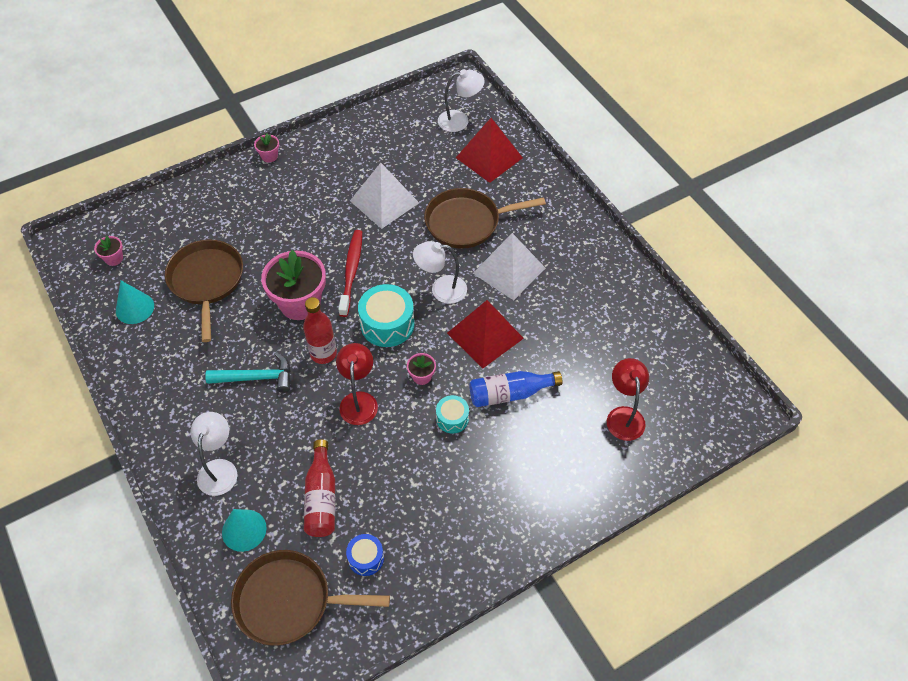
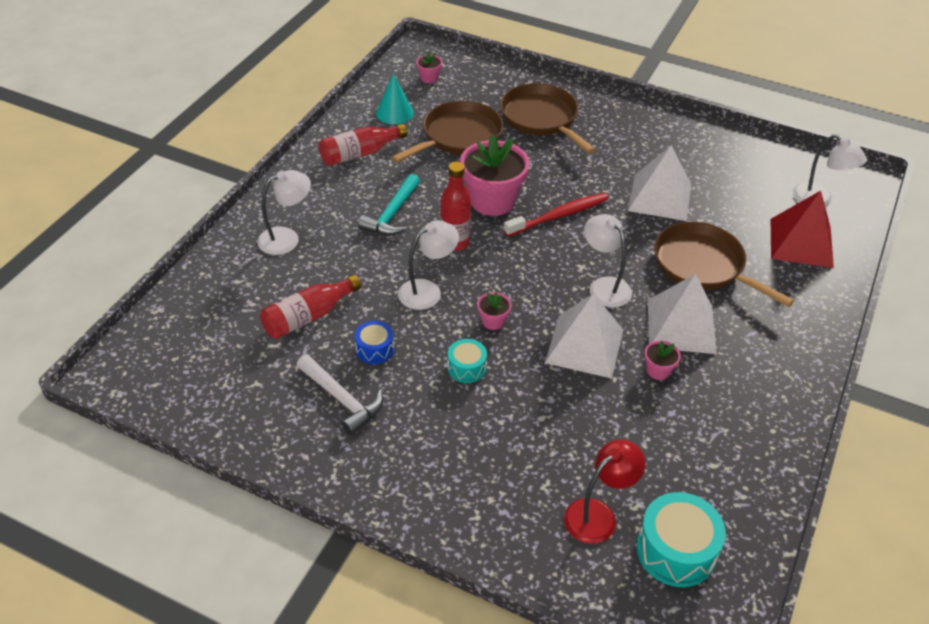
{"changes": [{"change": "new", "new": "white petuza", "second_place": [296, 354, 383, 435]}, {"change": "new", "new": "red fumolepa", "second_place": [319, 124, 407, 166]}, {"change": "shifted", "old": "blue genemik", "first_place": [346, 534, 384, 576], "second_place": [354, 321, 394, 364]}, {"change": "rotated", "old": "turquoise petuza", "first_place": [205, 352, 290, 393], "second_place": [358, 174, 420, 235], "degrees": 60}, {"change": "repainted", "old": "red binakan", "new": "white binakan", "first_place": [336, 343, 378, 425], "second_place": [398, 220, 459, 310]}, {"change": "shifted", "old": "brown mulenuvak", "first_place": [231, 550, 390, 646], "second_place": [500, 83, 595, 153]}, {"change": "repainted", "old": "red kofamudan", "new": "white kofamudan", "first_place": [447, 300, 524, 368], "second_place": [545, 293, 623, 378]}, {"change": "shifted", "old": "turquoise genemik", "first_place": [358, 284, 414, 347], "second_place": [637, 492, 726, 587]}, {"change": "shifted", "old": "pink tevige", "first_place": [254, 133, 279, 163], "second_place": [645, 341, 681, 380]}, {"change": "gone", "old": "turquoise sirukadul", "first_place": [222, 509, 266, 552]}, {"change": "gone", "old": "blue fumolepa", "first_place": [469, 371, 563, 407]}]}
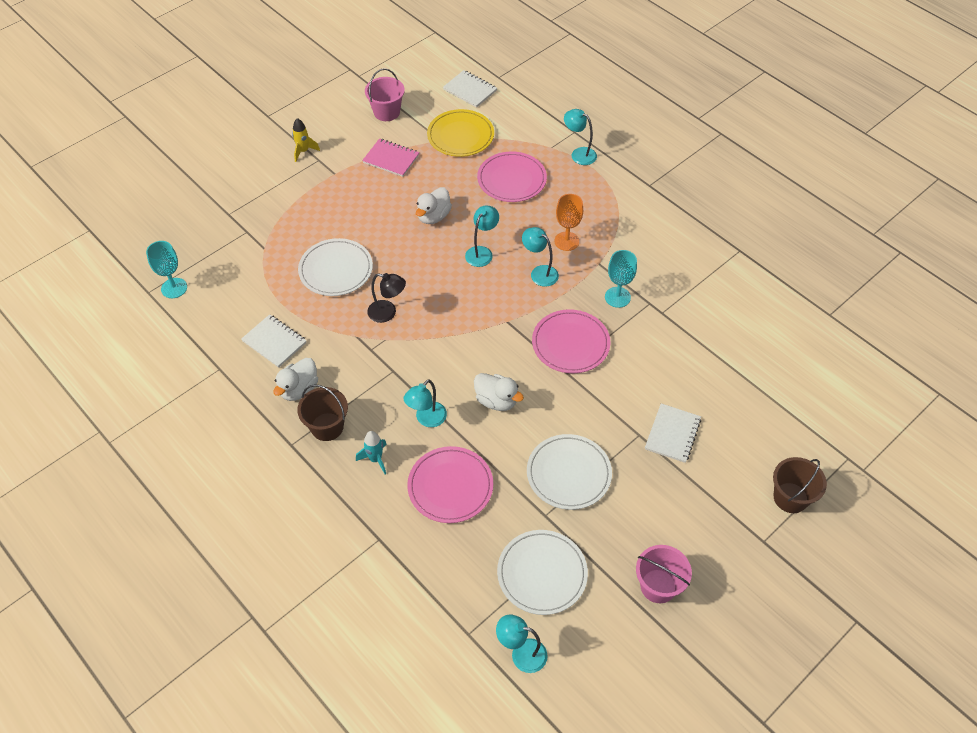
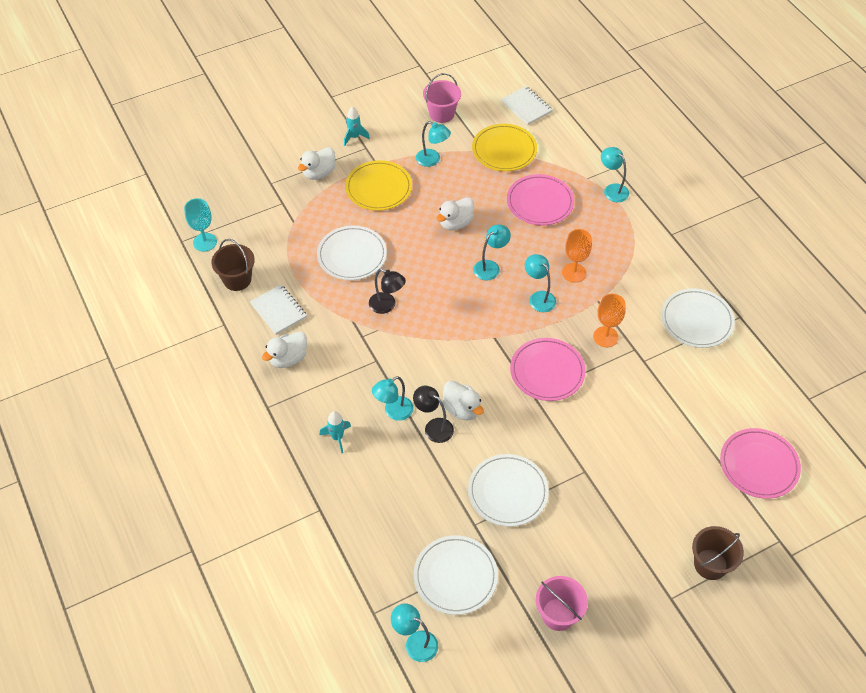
{"changes": [{"change": "shifted", "old": "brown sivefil", "first_place": [297, 384, 348, 441], "second_place": [211, 239, 255, 291]}, {"change": "new", "new": "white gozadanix", "second_place": [298, 147, 335, 180]}, {"change": "repainted", "old": "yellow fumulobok", "new": "turquoise fumulobok", "first_place": [292, 118, 320, 162], "second_place": [344, 107, 370, 146]}, {"change": "new", "new": "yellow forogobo", "second_place": [345, 160, 412, 211]}, {"change": "new", "new": "black binakan", "second_place": [413, 386, 454, 443]}, {"change": "swapped", "old": "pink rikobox", "new": "turquoise binakan", "first_place": [362, 138, 419, 177], "second_place": [416, 121, 451, 167]}, {"change": "repainted", "old": "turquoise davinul", "new": "orange davinul", "first_place": [605, 250, 637, 308], "second_place": [593, 294, 626, 347]}, {"change": "new", "new": "white forogobo", "second_place": [661, 288, 735, 348]}, {"change": "shifted", "old": "pink forogobo", "first_place": [407, 446, 493, 523], "second_place": [720, 428, 801, 499]}, {"change": "gone", "old": "white rikobox", "first_place": [645, 403, 701, 463]}]}
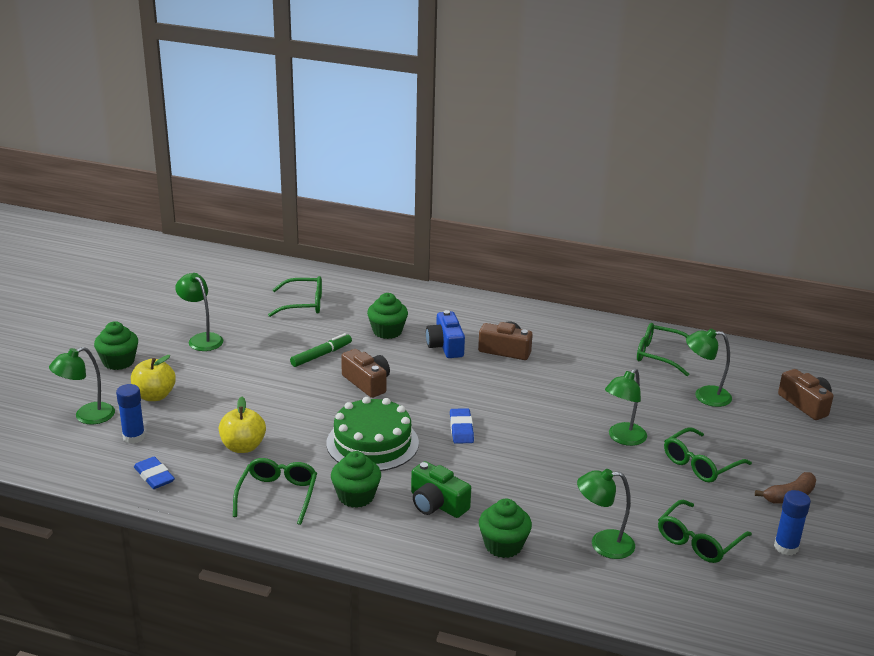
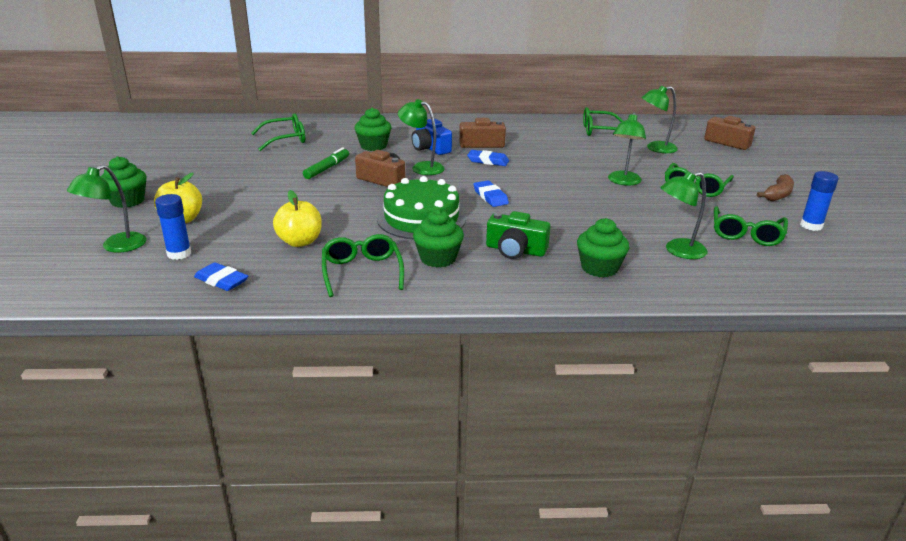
{"changes": [{"change": "shifted", "old": "green binakan", "first_place": [175, 273, 223, 351], "second_place": [398, 99, 445, 175]}, {"change": "new", "new": "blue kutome", "second_place": [467, 150, 509, 166]}]}
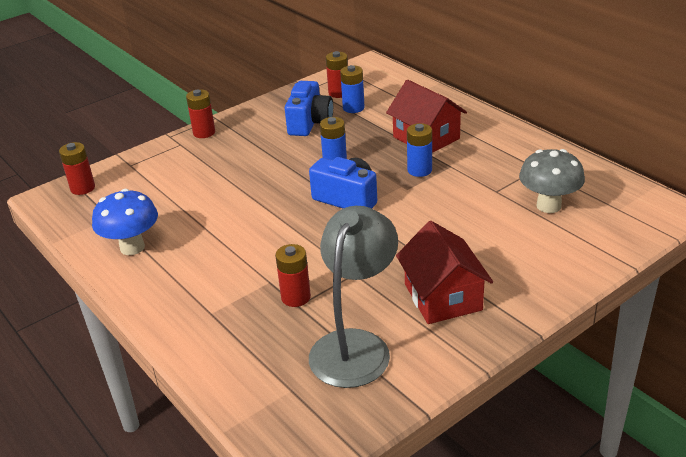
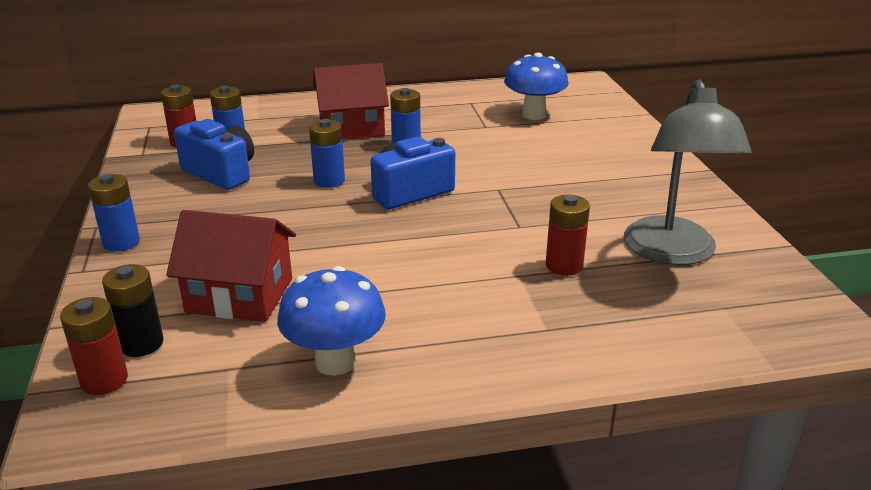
{"changes": [{"change": "repainted", "old": "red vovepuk", "new": "blue vovepuk", "first_place": [186, 89, 215, 138], "second_place": [88, 174, 140, 252]}, {"change": "new", "new": "black vovepuk", "second_place": [102, 264, 163, 357]}, {"change": "shifted", "old": "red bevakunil", "first_place": [396, 221, 493, 324], "second_place": [166, 210, 296, 322]}, {"change": "repainted", "old": "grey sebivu", "new": "blue sebivu", "first_place": [519, 149, 585, 213], "second_place": [504, 52, 569, 120]}, {"change": "rotated", "old": "grey binakan", "first_place": [309, 206, 398, 388], "second_place": [624, 79, 752, 265], "degrees": -135}]}
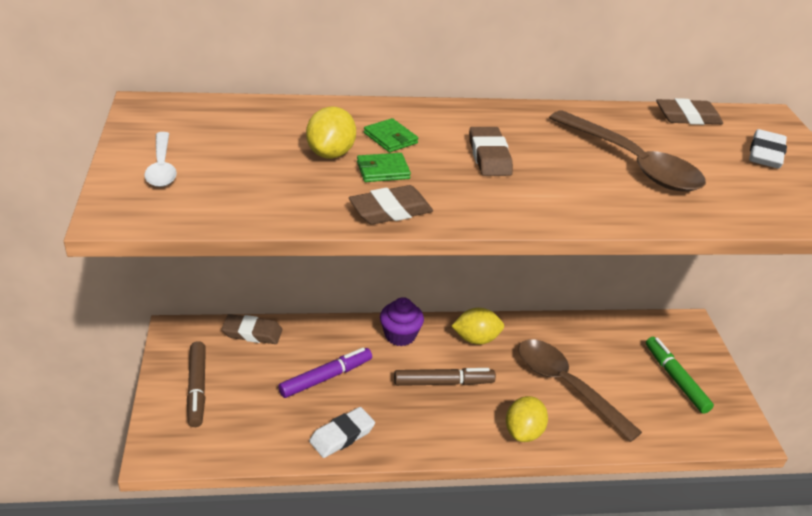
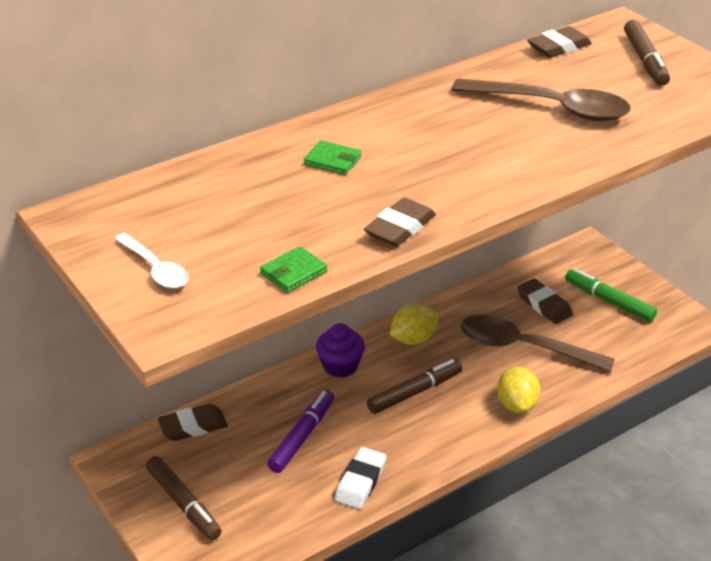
{"changes": [{"change": "shifted", "old": "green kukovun", "first_place": [357, 153, 411, 182], "second_place": [260, 246, 327, 293]}, {"change": "shifted", "old": "brown kutome", "first_place": [469, 127, 513, 176], "second_place": [517, 279, 573, 324]}, {"change": "swapped", "old": "white kutome", "new": "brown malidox", "first_place": [749, 129, 787, 169], "second_place": [624, 20, 670, 86]}, {"change": "gone", "old": "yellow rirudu", "first_place": [306, 107, 356, 159]}]}
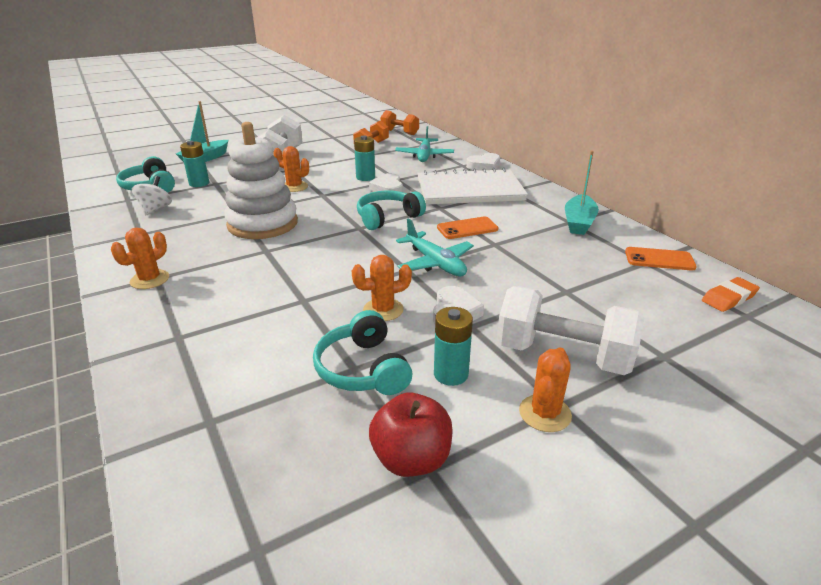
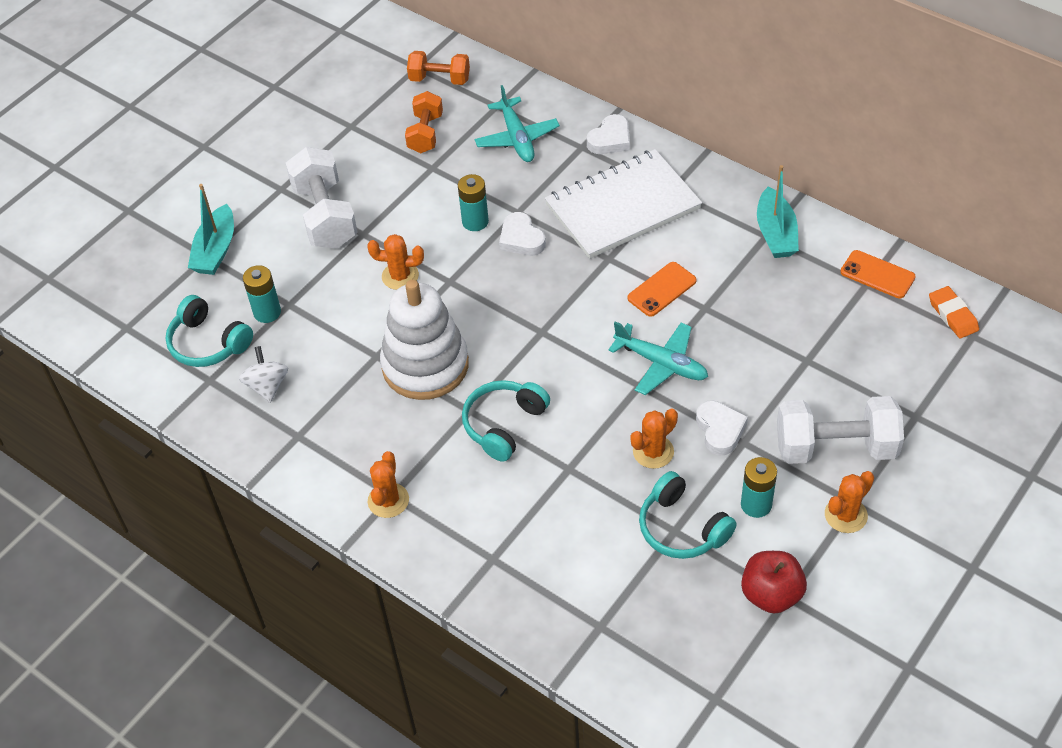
{"changes": [{"change": "shifted", "old": "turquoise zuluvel", "first_place": [357, 191, 426, 230], "second_place": [462, 380, 550, 462]}, {"change": "rotated", "old": "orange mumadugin", "first_place": [519, 347, 572, 432], "second_place": [825, 471, 874, 533], "degrees": 45}, {"change": "rotated", "old": "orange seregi", "first_place": [625, 247, 697, 270], "second_place": [840, 250, 916, 298], "degrees": 45}, {"change": "rotated", "old": "orange kutome", "first_place": [702, 277, 760, 312], "second_place": [929, 286, 979, 338], "degrees": -60}]}
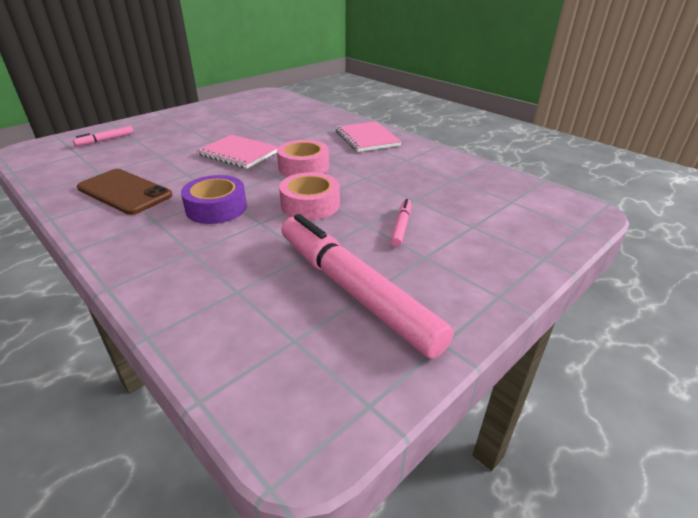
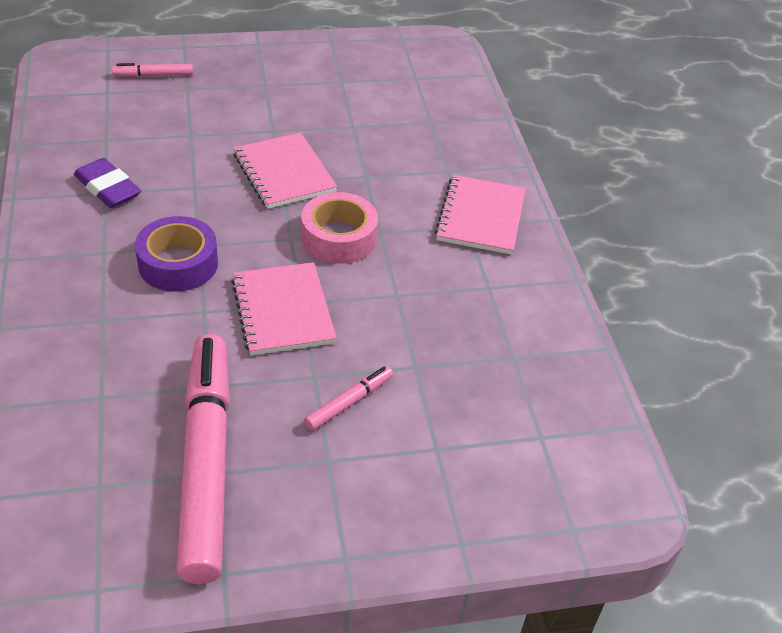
{"changes": [{"change": "swapped", "old": "brown seregi", "new": "purple kutome", "first_place": [77, 169, 173, 215], "second_place": [74, 158, 141, 208]}, {"change": "swapped", "old": "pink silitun", "new": "pink rikobox", "first_place": [279, 172, 340, 220], "second_place": [231, 262, 337, 355]}]}
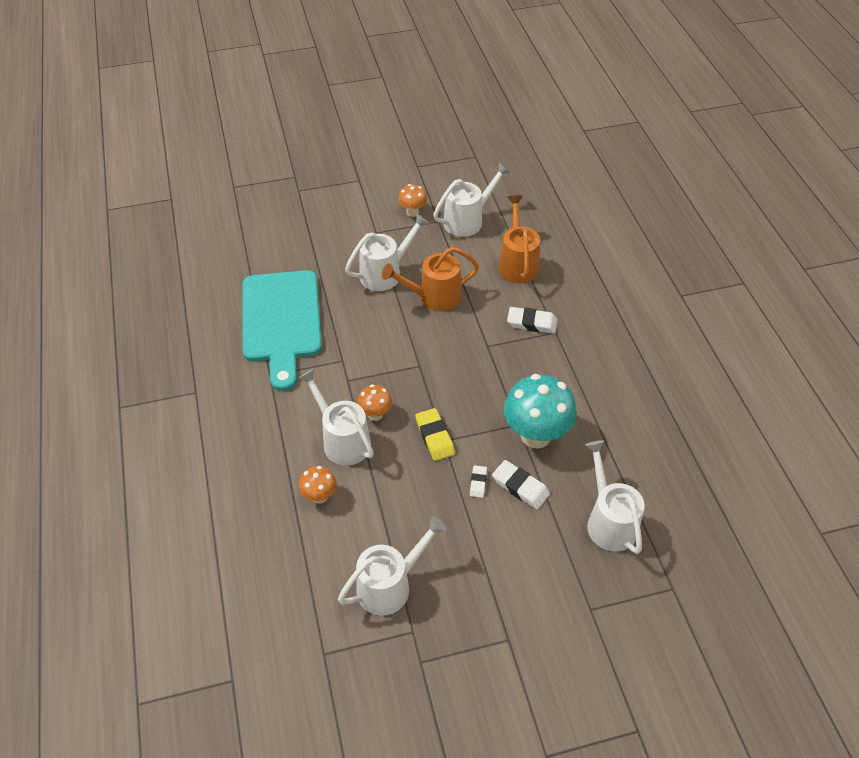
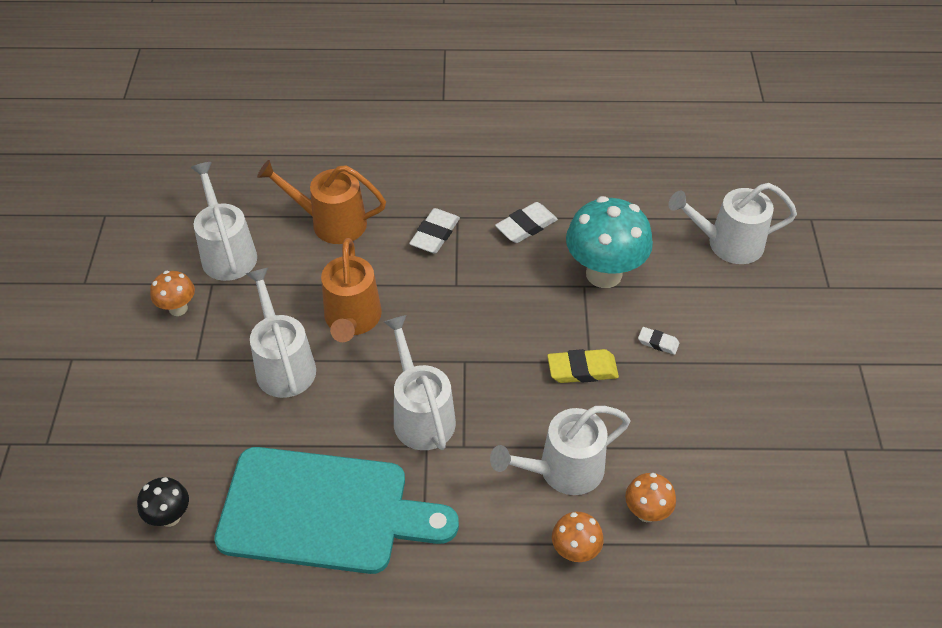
{"changes": [{"change": "new", "new": "black sebivu", "second_place": [137, 477, 189, 527]}, {"change": "shifted", "old": "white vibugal", "first_place": [338, 516, 447, 616], "second_place": [384, 315, 456, 450]}, {"change": "shifted", "old": "white kutome", "first_place": [492, 460, 550, 509], "second_place": [495, 202, 558, 243]}, {"change": "shifted", "old": "orange sebivu", "first_place": [357, 384, 392, 421], "second_place": [552, 512, 604, 562]}]}
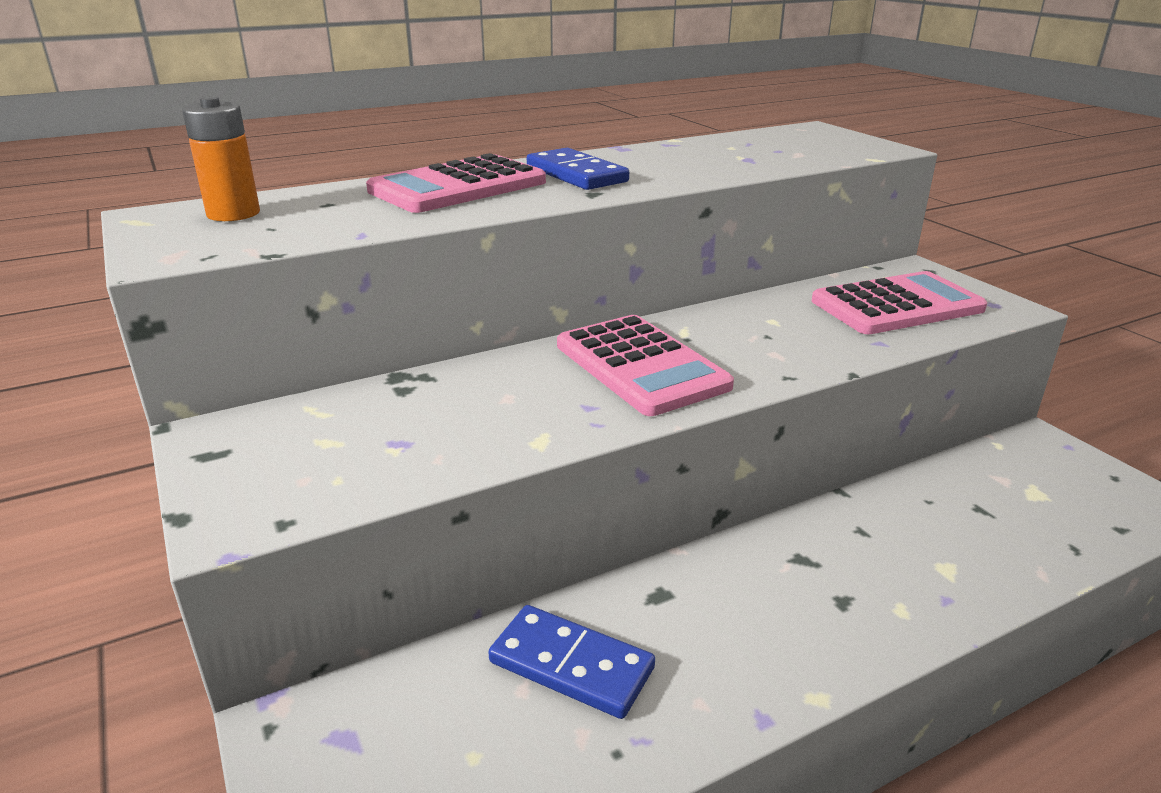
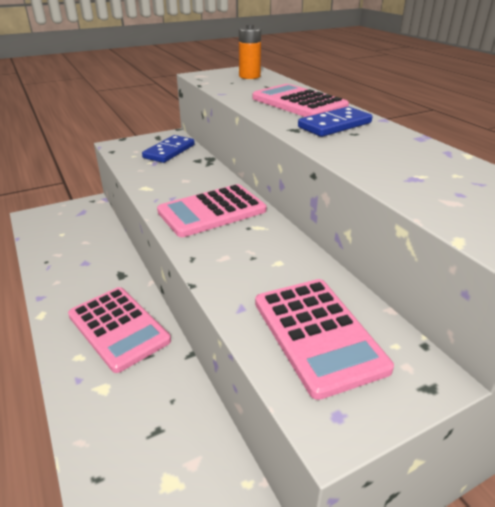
{"changes": [{"change": "new", "new": "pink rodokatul", "second_place": [68, 287, 171, 373]}, {"change": "shifted", "old": "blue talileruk", "first_place": [488, 605, 655, 719], "second_place": [142, 135, 195, 163]}]}
